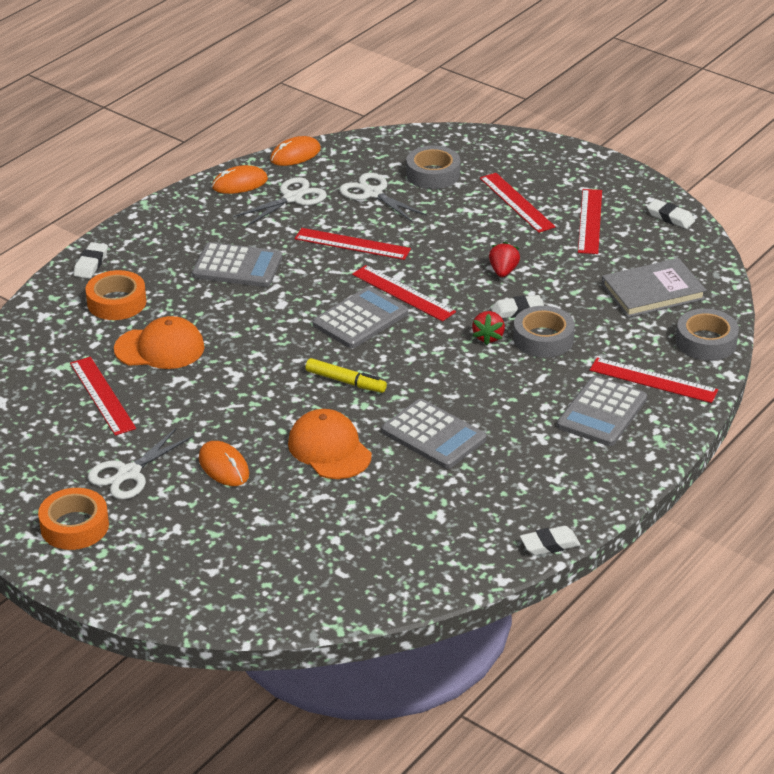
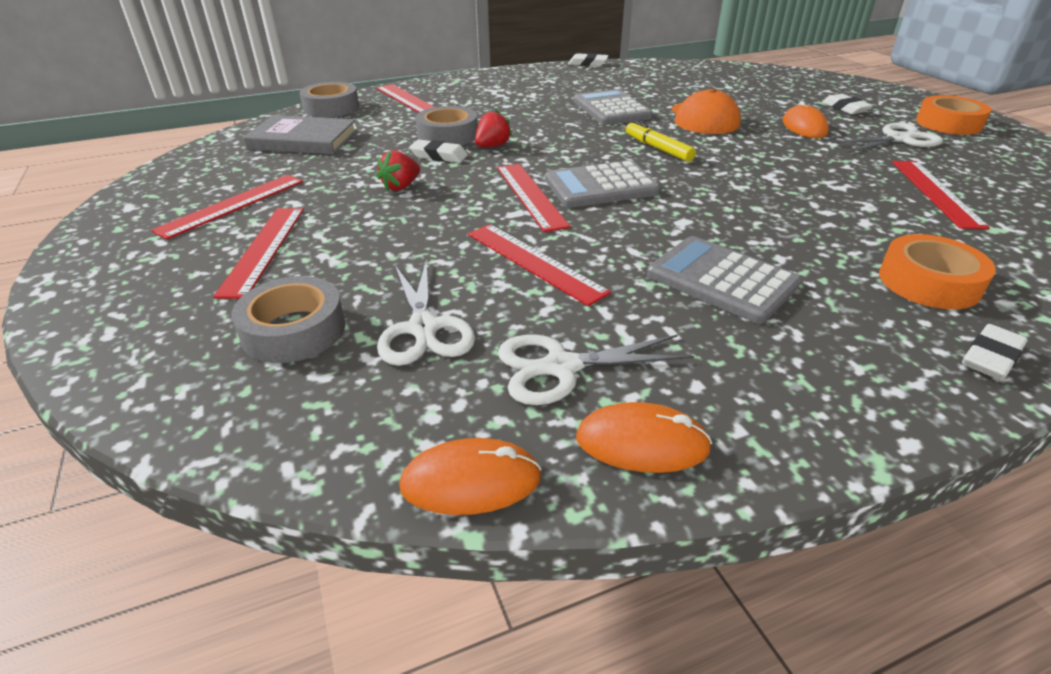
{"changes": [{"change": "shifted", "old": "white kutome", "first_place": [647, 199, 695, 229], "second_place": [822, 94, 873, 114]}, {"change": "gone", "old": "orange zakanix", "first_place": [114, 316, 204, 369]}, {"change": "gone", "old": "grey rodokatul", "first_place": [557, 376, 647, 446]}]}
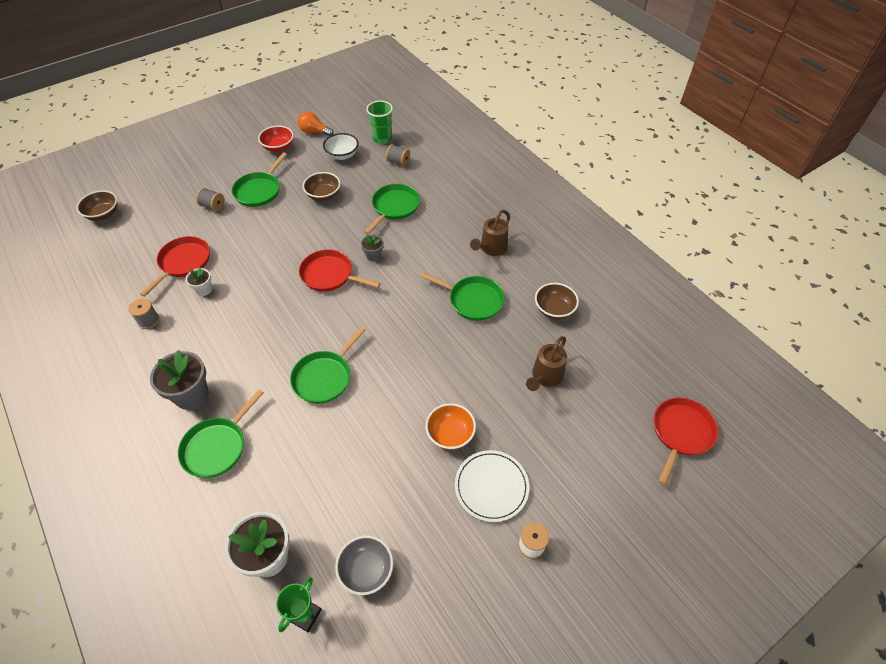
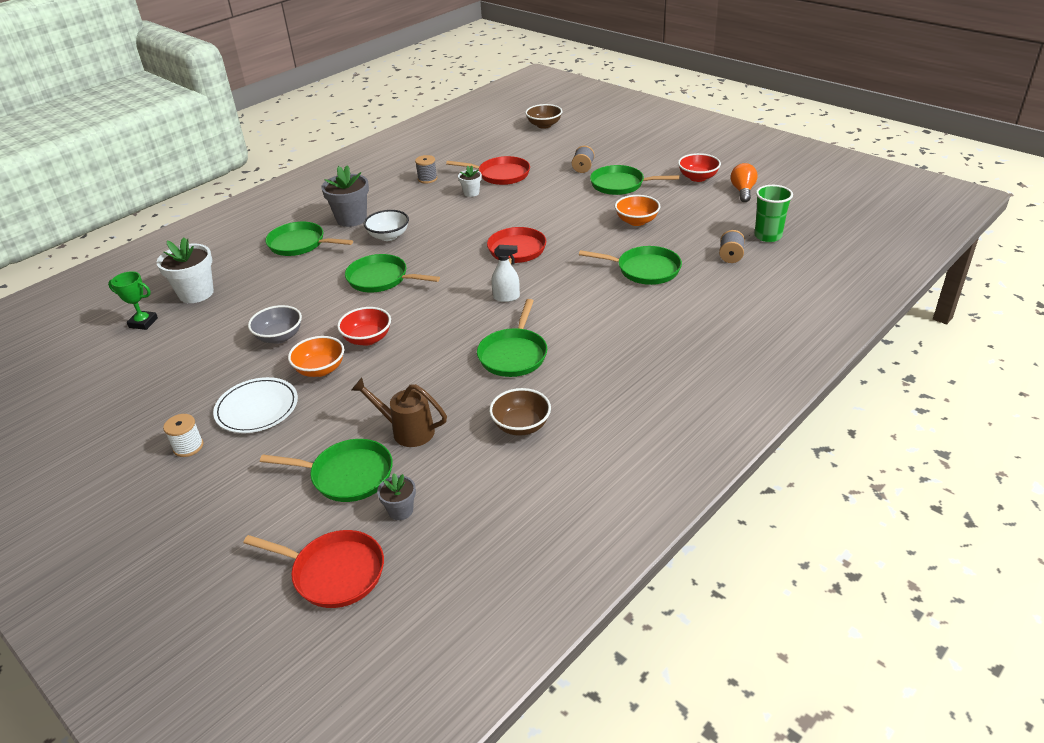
{"changes": [{"change": "shifted", "old": "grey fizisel", "first_place": [335, 535, 393, 595], "second_place": [248, 305, 302, 344]}, {"change": "new", "new": "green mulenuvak", "second_place": [260, 439, 393, 502]}, {"change": "new", "new": "red fizisel", "second_place": [337, 307, 391, 346]}, {"change": "shifted", "old": "white fizisel", "first_place": [323, 133, 359, 160], "second_place": [364, 210, 409, 241]}, {"change": "shifted", "old": "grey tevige", "first_place": [361, 234, 384, 262], "second_place": [377, 473, 416, 520]}, {"change": "new", "new": "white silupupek", "second_place": [491, 245, 520, 302]}, {"change": "repainted", "old": "brown fizisel", "new": "orange fizisel", "first_place": [303, 172, 341, 201], "second_place": [615, 195, 660, 226]}, {"change": "gone", "old": "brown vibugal", "first_place": [470, 210, 510, 256]}]}
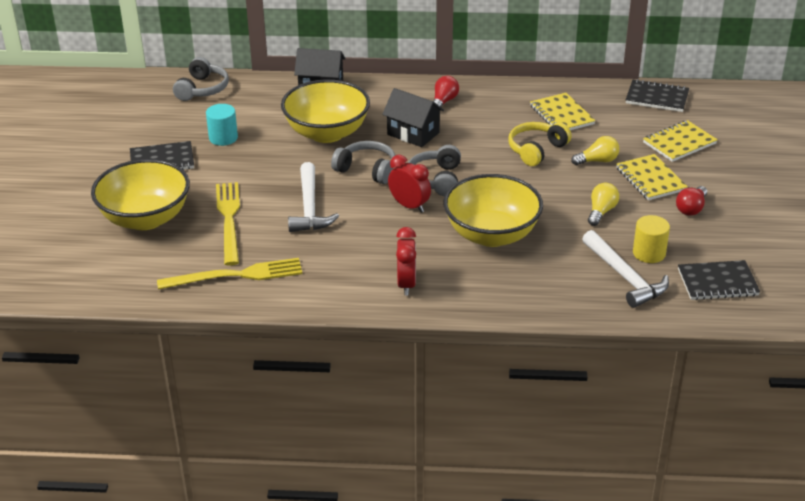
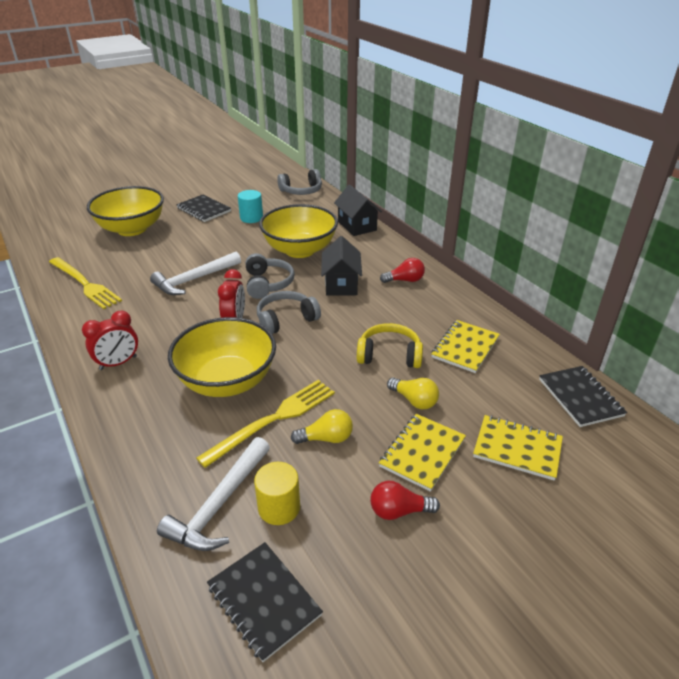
{"changes": [{"change": "shifted", "old": "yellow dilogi", "first_place": [216, 182, 240, 266], "second_place": [196, 380, 335, 468]}]}
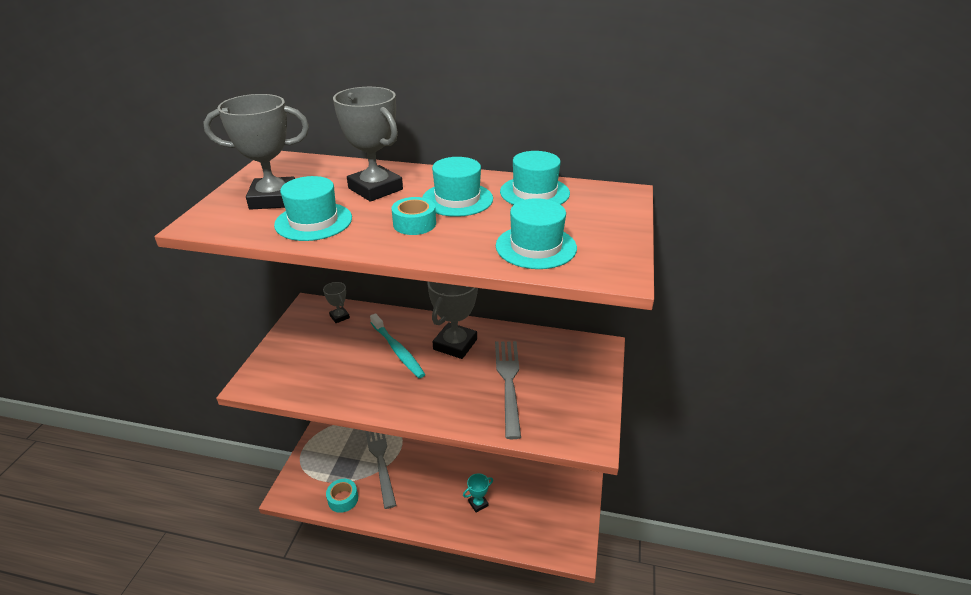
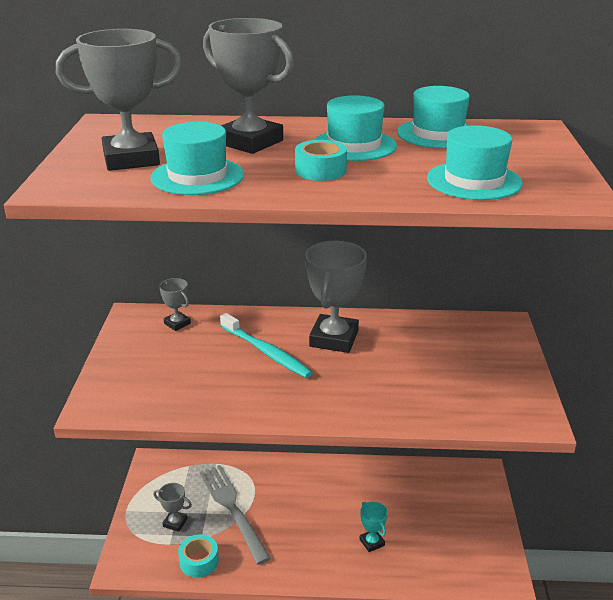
{"changes": [{"change": "new", "new": "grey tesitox", "second_place": [153, 483, 192, 532]}, {"change": "rotated", "old": "turquoise tesitox", "first_place": [463, 473, 493, 513], "second_place": [360, 502, 388, 552], "degrees": -75}, {"change": "gone", "old": "grey dilogi", "first_place": [495, 341, 521, 439]}]}
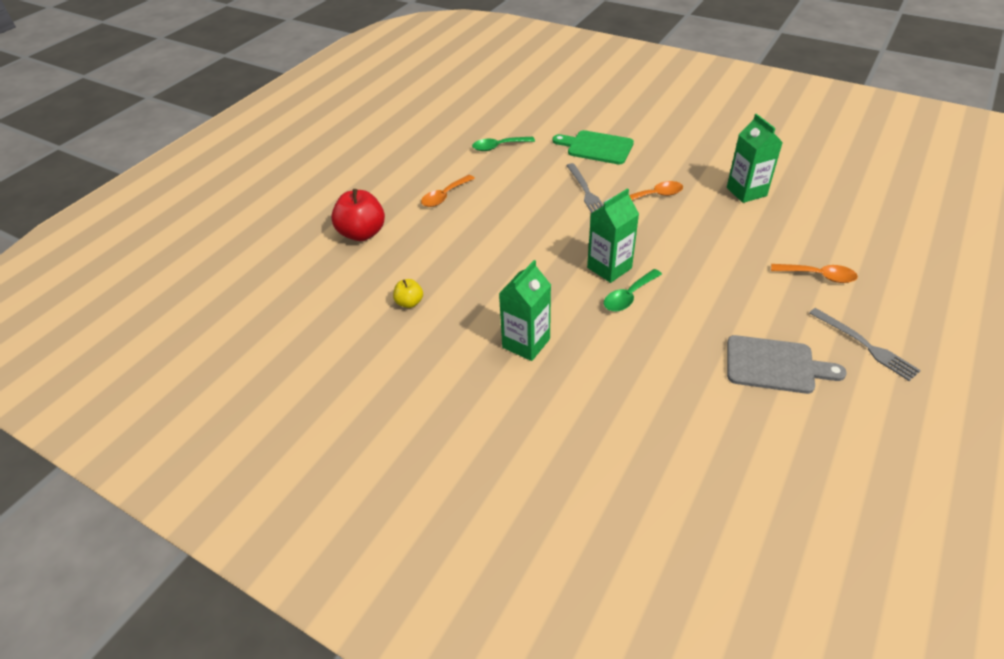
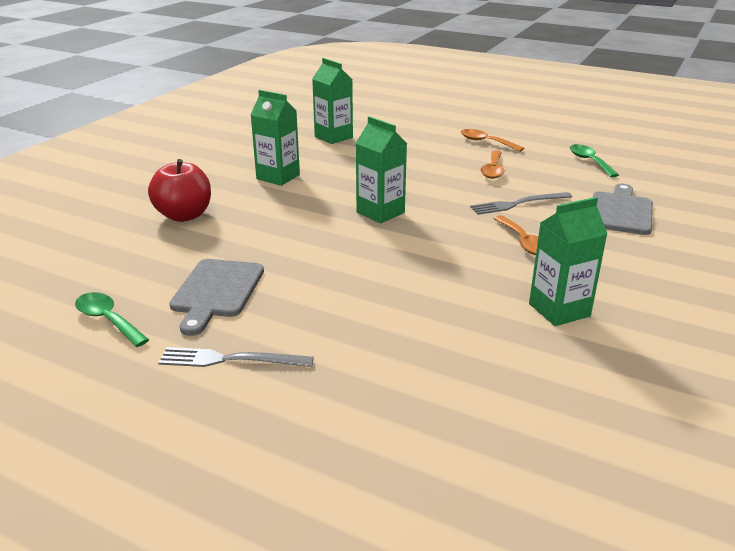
{"changes": [{"change": "shifted", "old": "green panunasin", "first_place": [604, 269, 662, 312], "second_place": [75, 292, 149, 347]}, {"change": "shifted", "old": "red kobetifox", "first_place": [331, 189, 385, 241], "second_place": [148, 159, 211, 222]}, {"change": "rotated", "old": "grey dilogi", "first_place": [809, 308, 921, 381], "second_place": [158, 347, 314, 367], "degrees": 45}, {"change": "swapped", "old": "yellow kobetifox", "new": "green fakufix", "first_place": [393, 279, 423, 308], "second_place": [312, 58, 353, 144]}, {"change": "shifted", "old": "orange panunasin", "first_place": [771, 264, 858, 283], "second_place": [480, 151, 505, 179]}, {"change": "repainted", "old": "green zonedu", "new": "grey zonedu", "first_place": [552, 130, 634, 164], "second_place": [593, 184, 653, 235]}]}
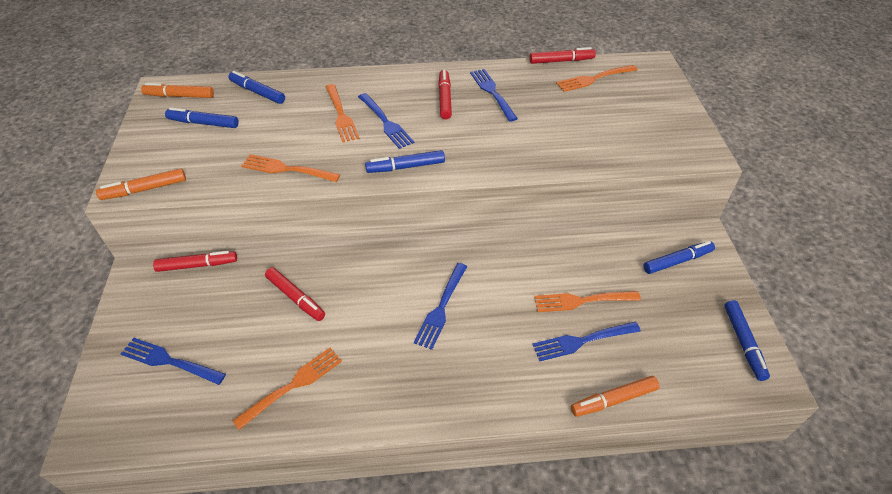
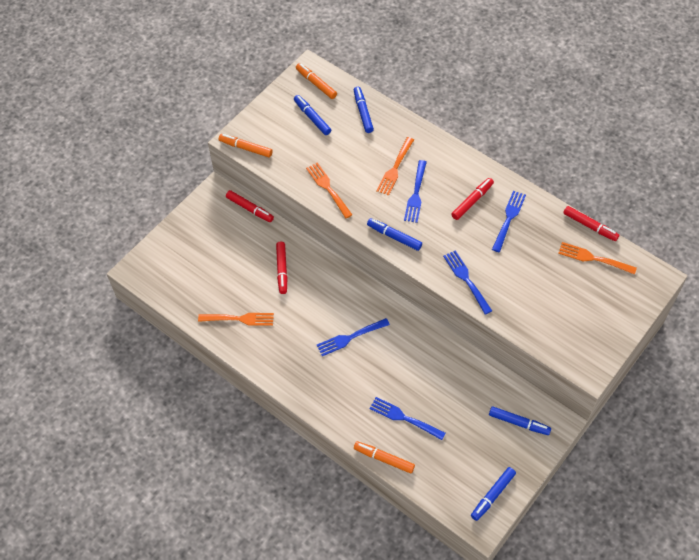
{"changes": [{"change": "shifted", "old": "blue dilogi", "first_place": [121, 338, 226, 385], "second_place": [443, 250, 492, 315]}, {"change": "gone", "old": "orange dilogi", "first_place": [534, 291, 641, 312]}]}
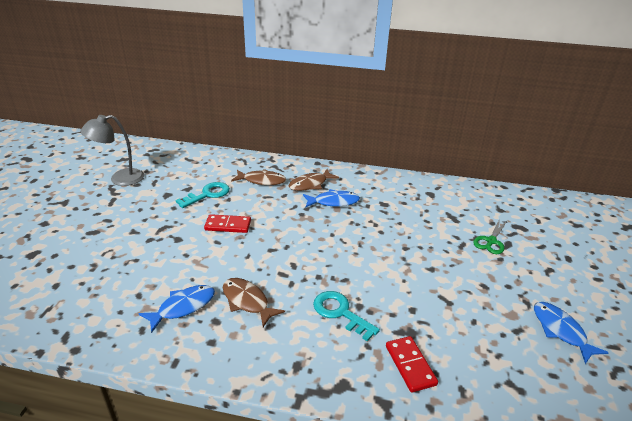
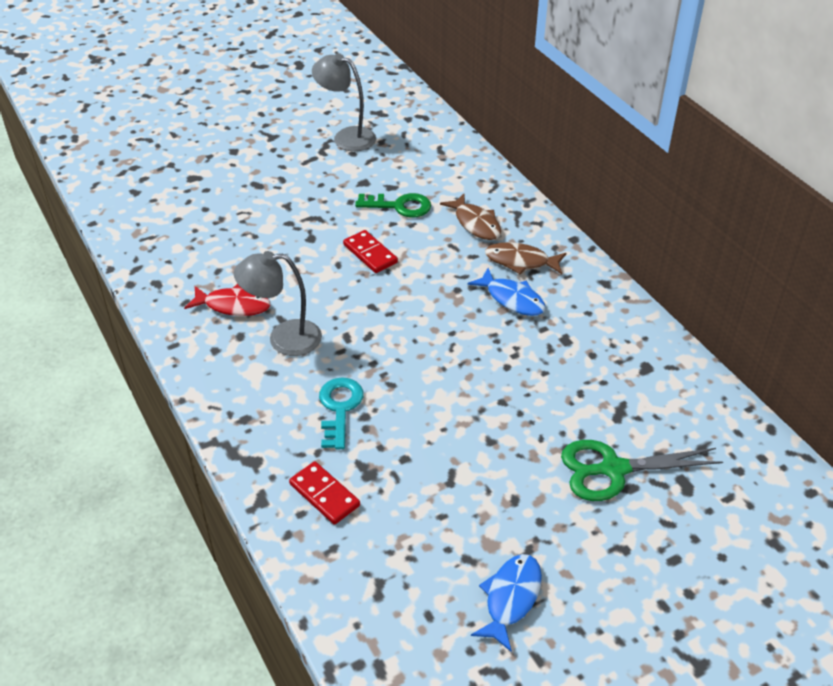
{"changes": [{"change": "repainted", "old": "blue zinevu", "new": "red zinevu", "first_place": [138, 285, 215, 333], "second_place": [184, 284, 271, 316]}, {"change": "swapped", "old": "brown zinevu", "new": "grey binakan", "first_place": [222, 278, 285, 327], "second_place": [234, 251, 322, 356]}, {"change": "rotated", "old": "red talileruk", "first_place": [386, 336, 438, 393], "second_place": [289, 461, 360, 525], "degrees": -75}, {"change": "repainted", "old": "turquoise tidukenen", "new": "green tidukenen", "first_place": [175, 182, 230, 208], "second_place": [355, 193, 431, 217]}, {"change": "scaled", "old": "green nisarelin", "first_place": [473, 219, 507, 254], "second_place": [561, 440, 723, 501], "factor": 1.61}]}
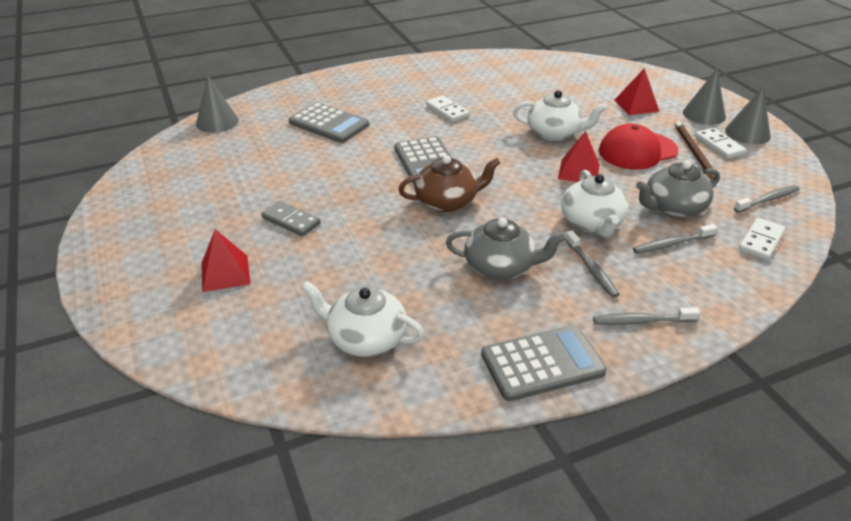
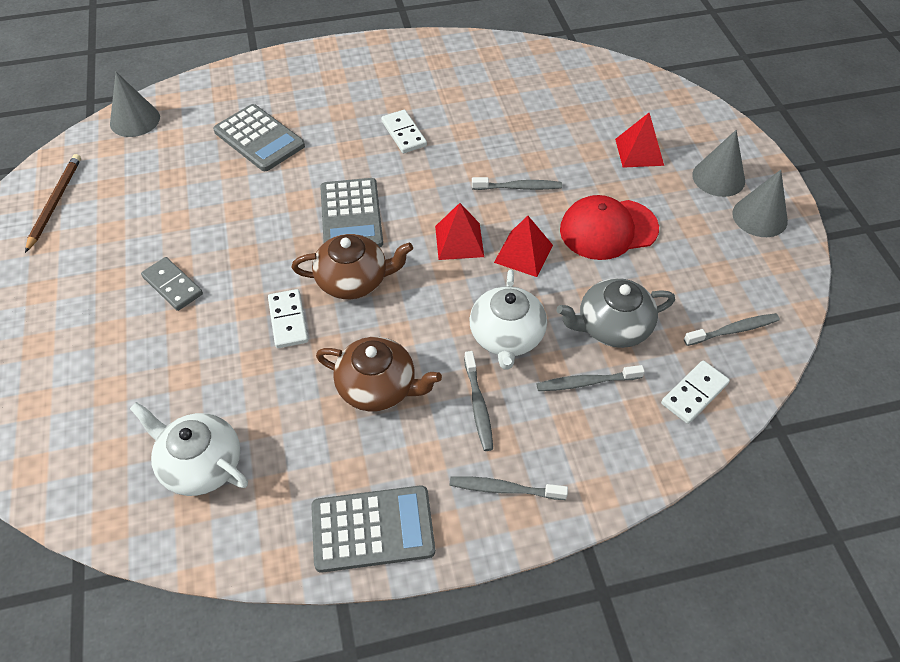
{"changes": [{"change": "shifted", "old": "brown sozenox", "first_place": [674, 121, 714, 179], "second_place": [25, 154, 81, 253]}, {"change": "shifted", "old": "white talileruk", "first_place": [694, 128, 746, 159], "second_place": [268, 289, 308, 348]}, {"change": "repainted", "old": "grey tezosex", "new": "brown tezosex", "first_place": [446, 217, 566, 280], "second_place": [316, 337, 442, 411]}, {"change": "shifted", "old": "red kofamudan", "first_place": [201, 229, 250, 292], "second_place": [435, 203, 484, 260]}, {"change": "swapped", "old": "white tezosex", "new": "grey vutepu", "first_place": [513, 90, 607, 141], "second_place": [472, 177, 562, 190]}]}
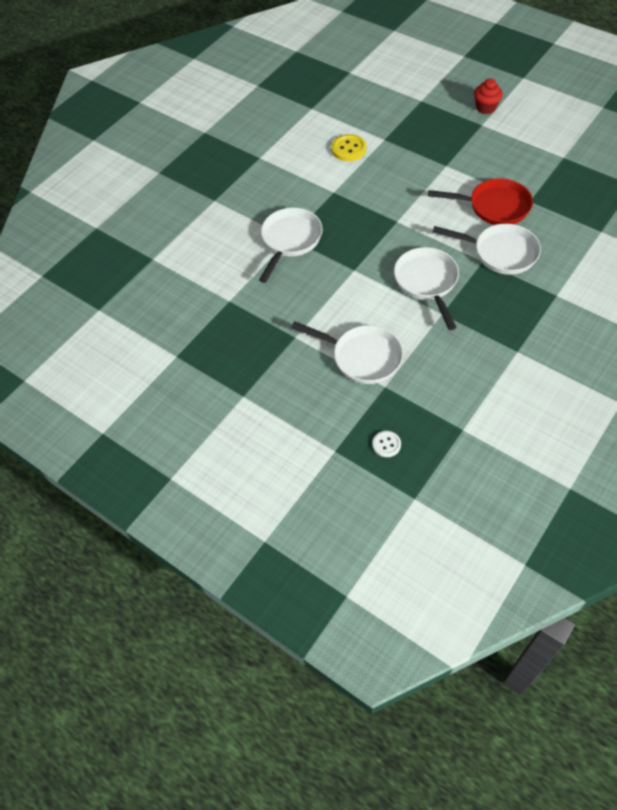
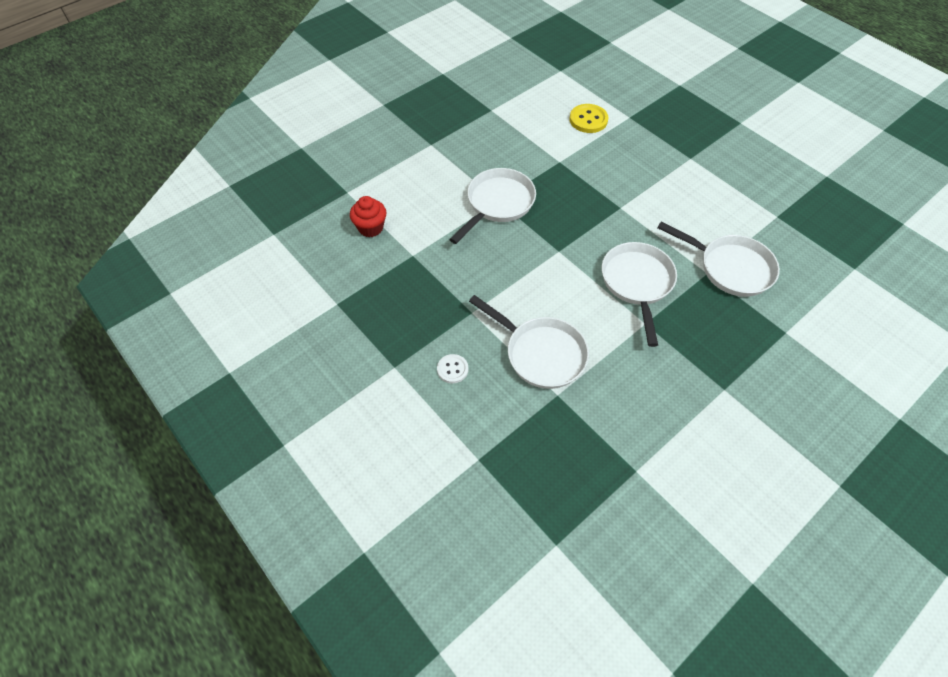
{"changes": [{"change": "shifted", "old": "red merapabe", "first_place": [474, 78, 503, 114], "second_place": [350, 196, 386, 237]}, {"change": "shifted", "old": "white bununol", "first_place": [372, 431, 401, 457], "second_place": [437, 354, 468, 383]}, {"change": "gone", "old": "red mulenuvak", "first_place": [428, 178, 533, 225]}]}
